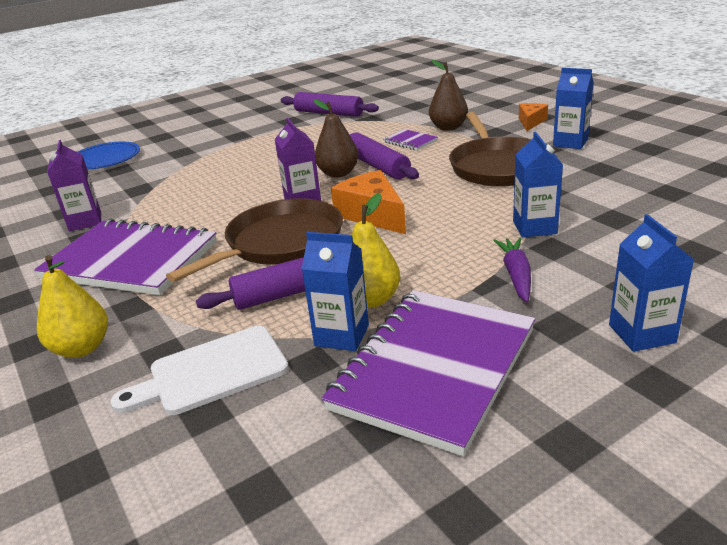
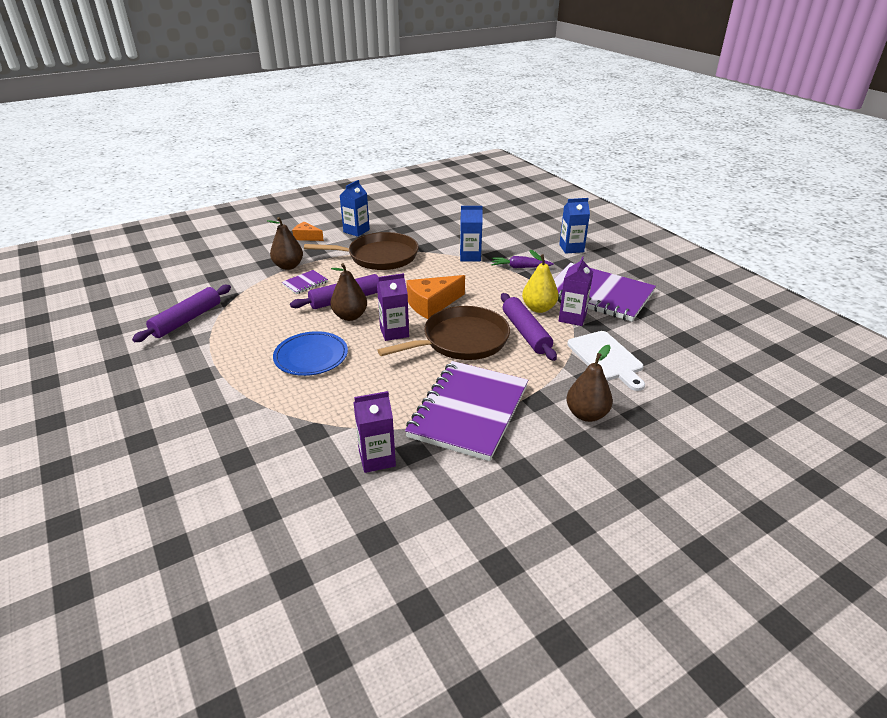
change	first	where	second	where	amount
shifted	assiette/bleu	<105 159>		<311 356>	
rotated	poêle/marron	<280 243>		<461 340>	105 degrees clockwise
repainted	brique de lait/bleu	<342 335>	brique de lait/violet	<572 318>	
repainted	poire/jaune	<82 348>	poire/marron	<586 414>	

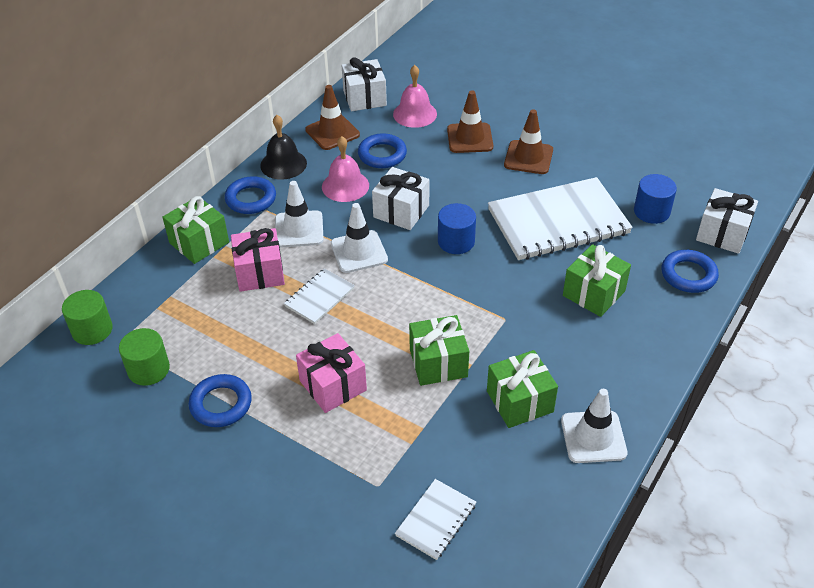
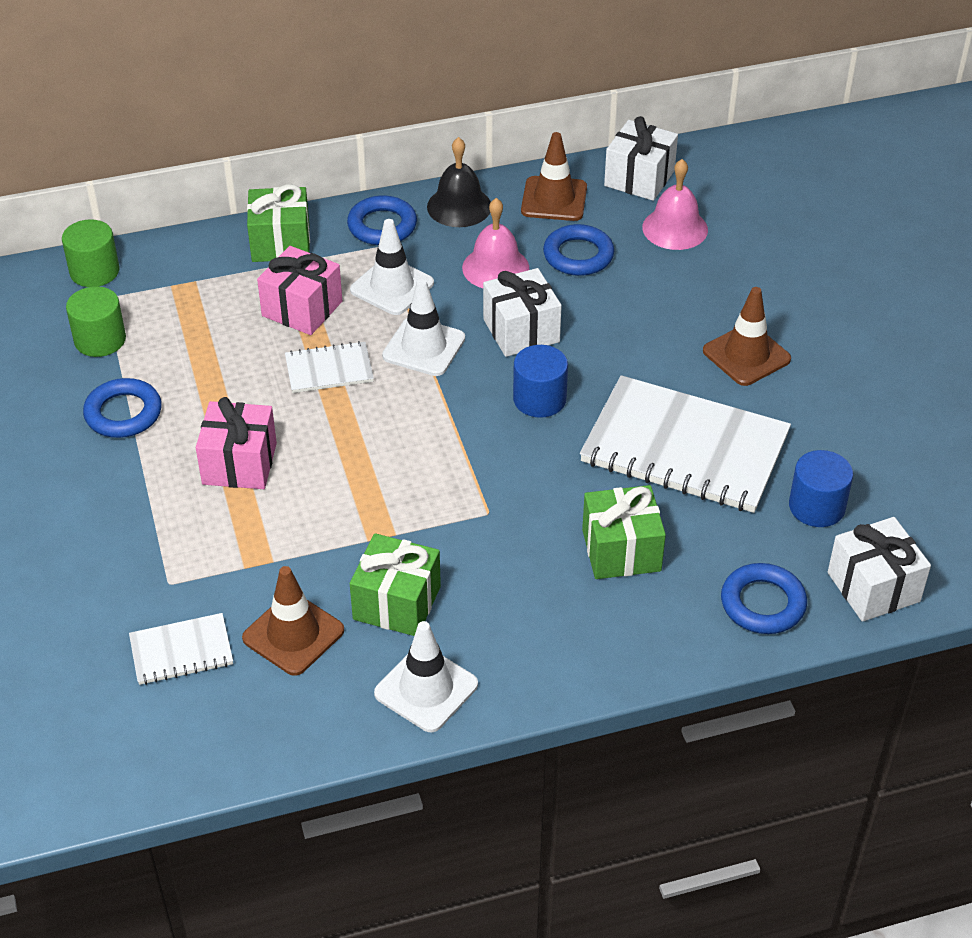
change	first	where	second	where	amount
shifted	cône de chantier/marron	<470 138>		<293 634>	
gone	cadeau/vert	<438 363>			

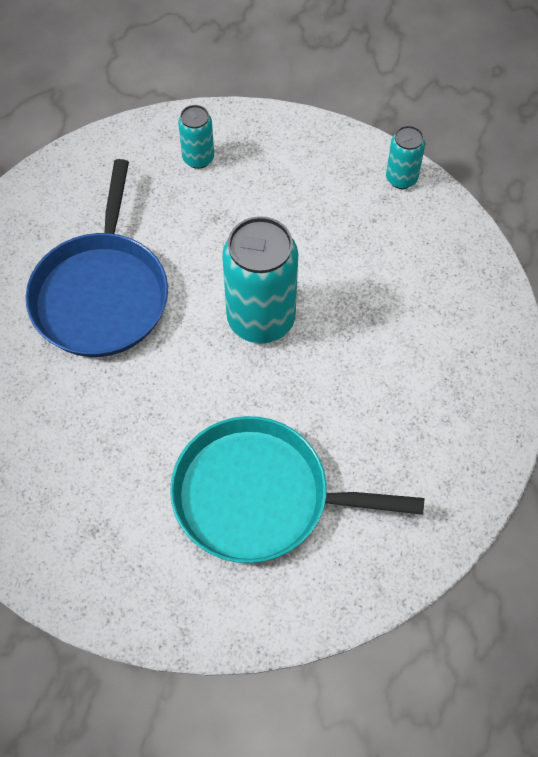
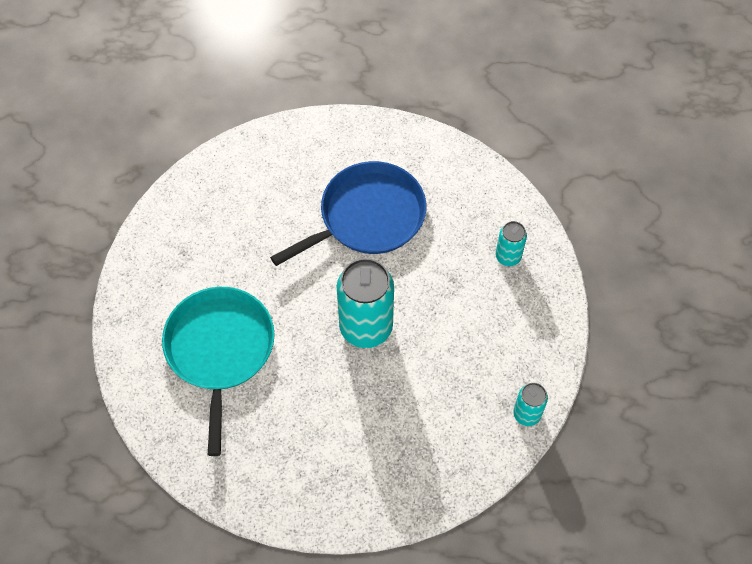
change	first	where	second	where	amount
rotated	poêle/bleu	<101 294>		<367 217>	150 degrees clockwise

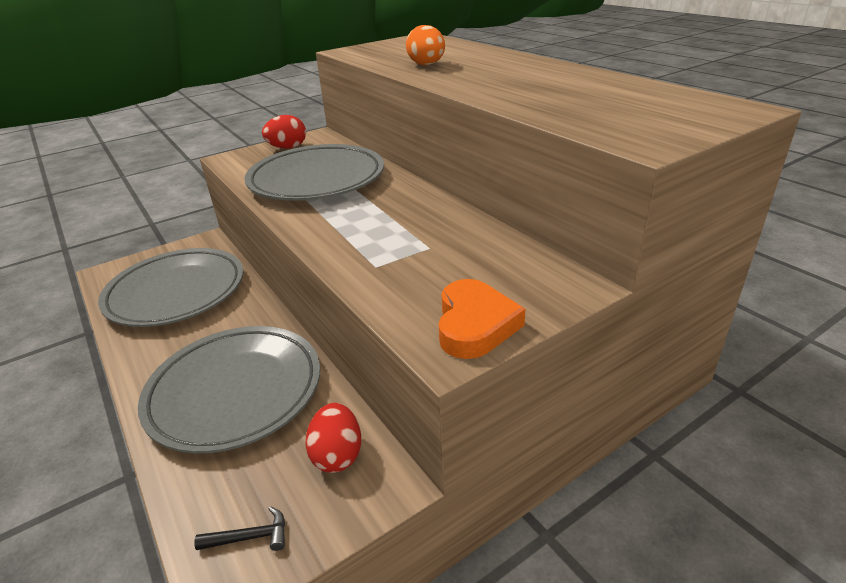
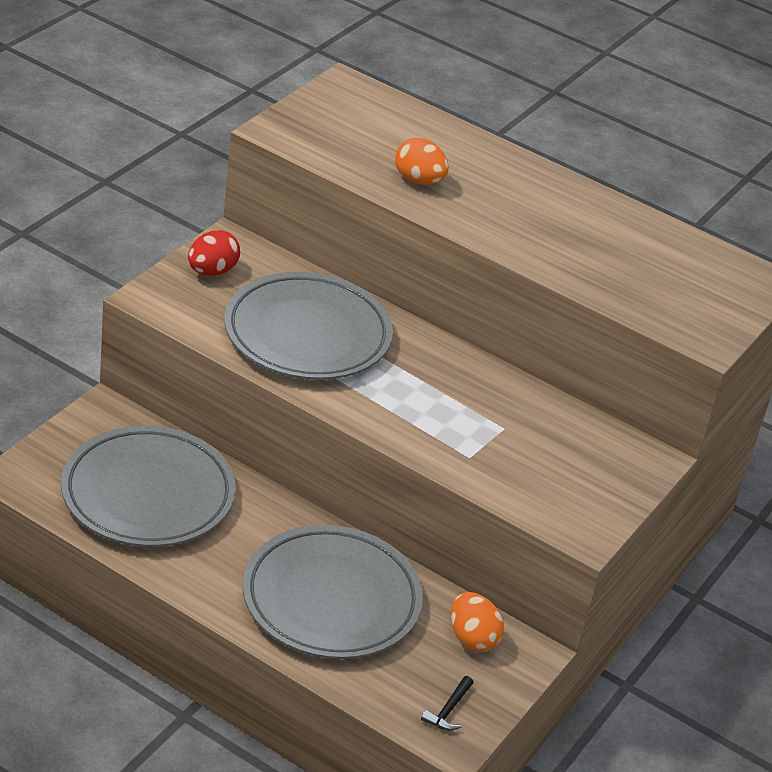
change	first	where	second	where	amount
rotated	marteau/noir	<250 537>		<448 710>	150 degrees clockwise
repainted	œuf/rouge	<337 455>	œuf/orange	<472 638>	
gone	cœur/orange	<475 325>			

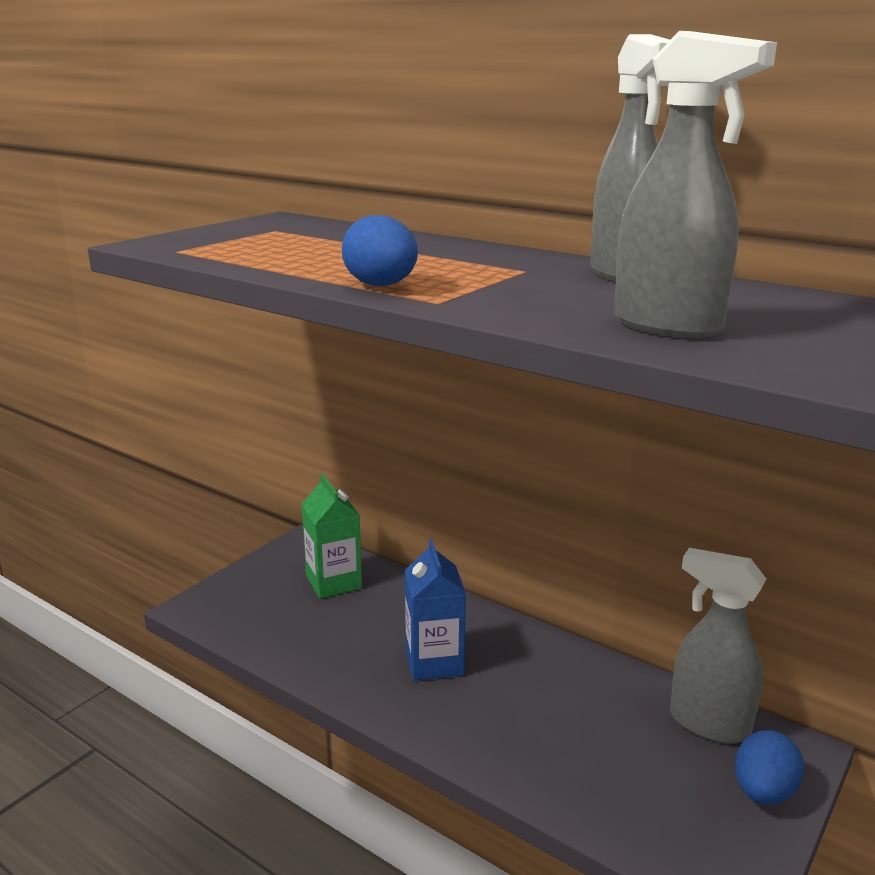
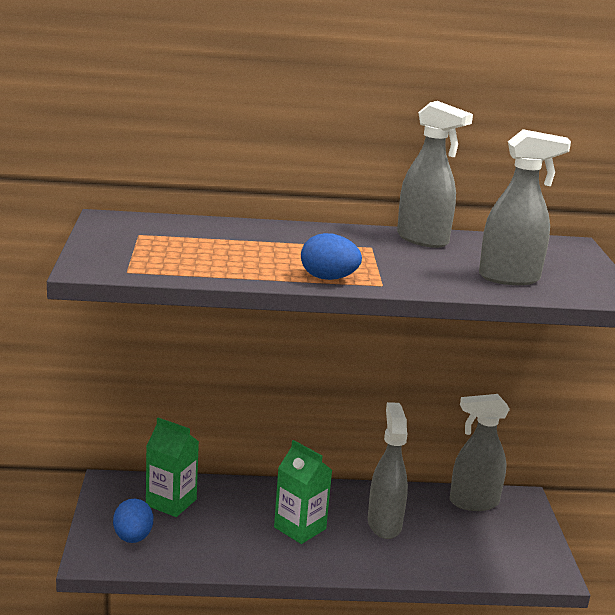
change	first	where	second	where	amount
shifted	œuf/bleu	<763 792>		<133 538>	
repainted	brique de lait/bleu	<434 662>	brique de lait/vert	<300 528>	
new			vaporisateur/gris	<384 524>	

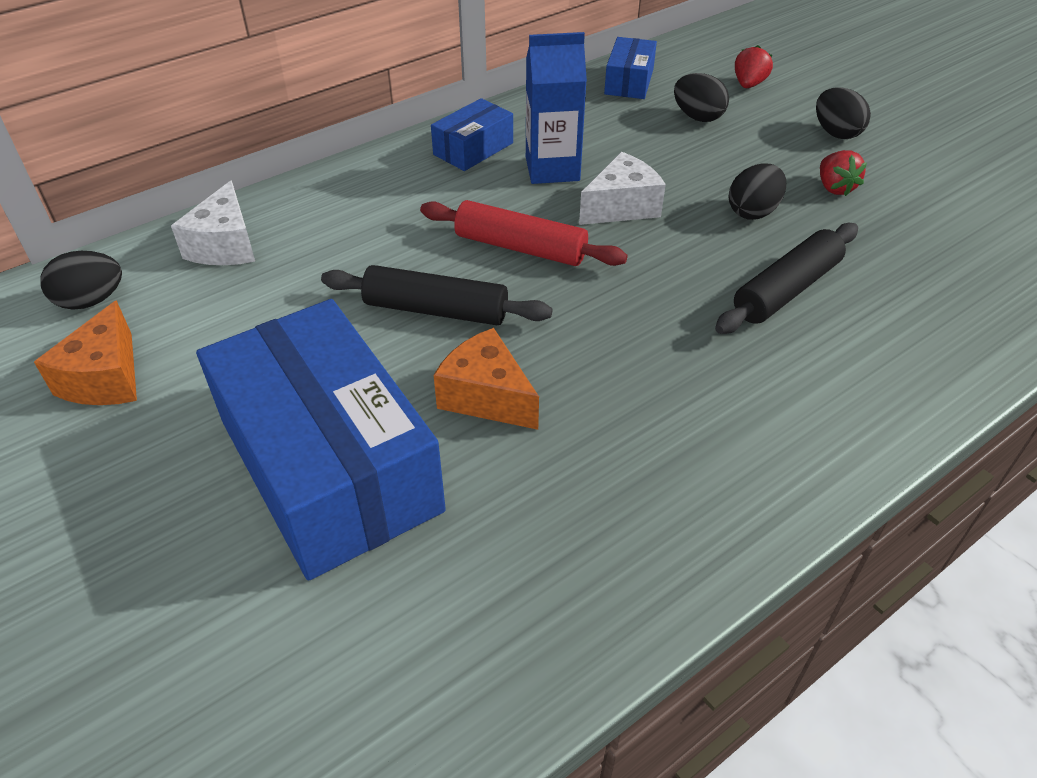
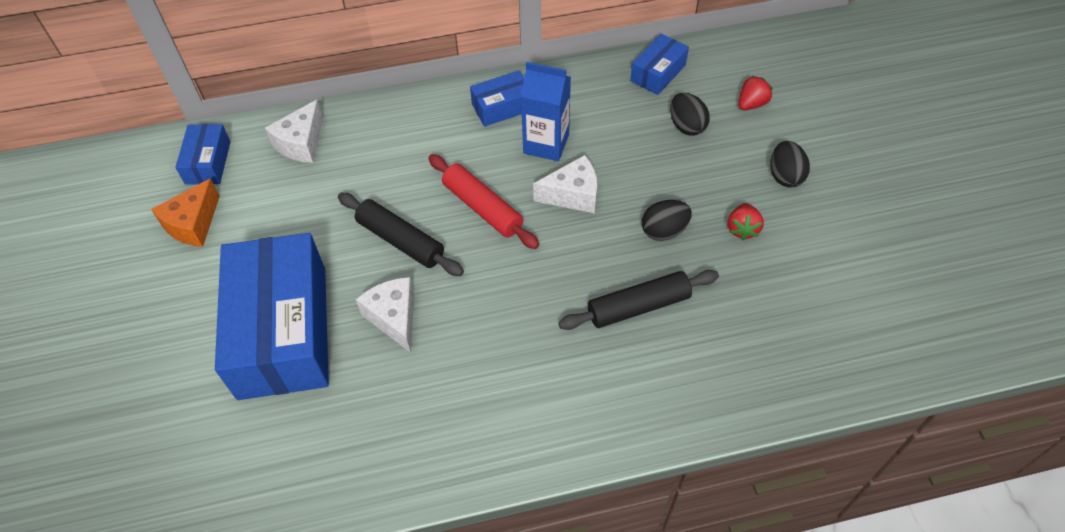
change	first	where	second	where	amount
swapped	œuf/noir	<91 301>	boîte/bleu	<208 162>	
repainted	fromage/orange	<486 397>	fromage/blanc	<394 318>	

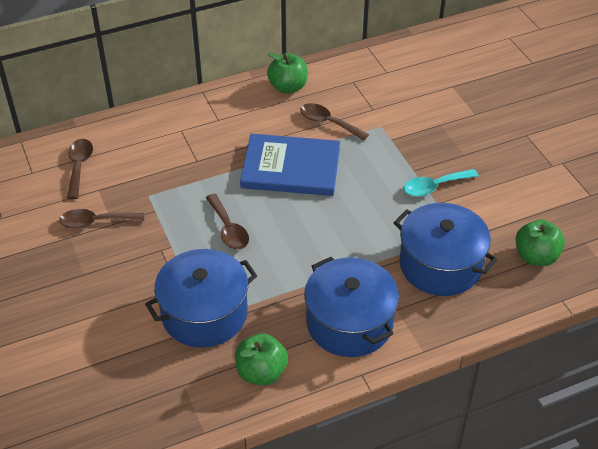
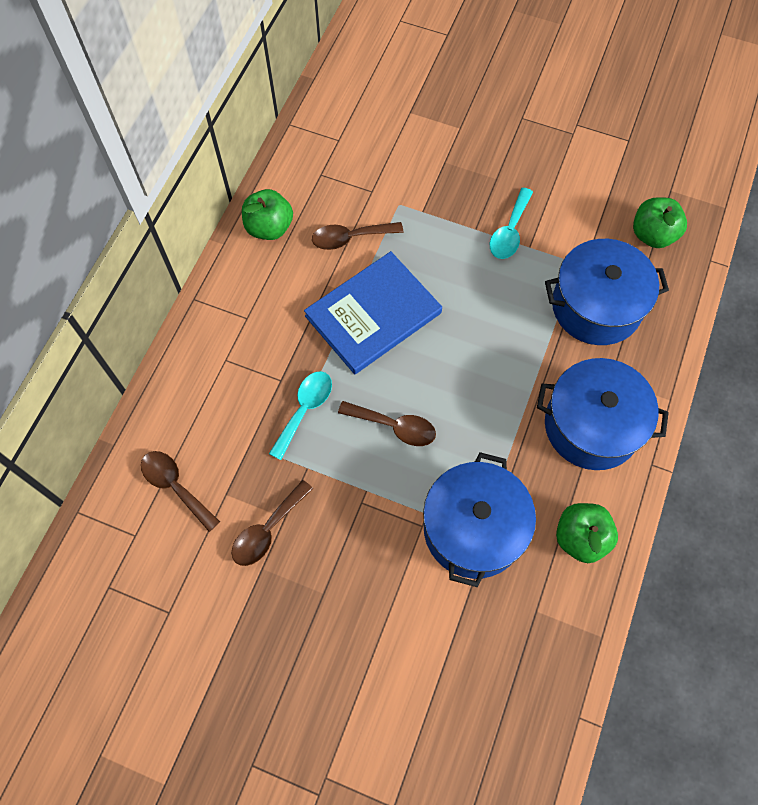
change	first	where	second	where	amount
new			cuillère/turquoise	<304 410>	

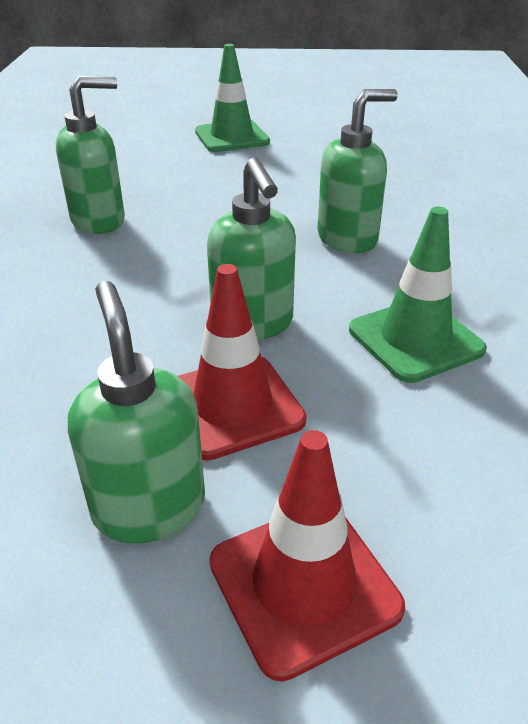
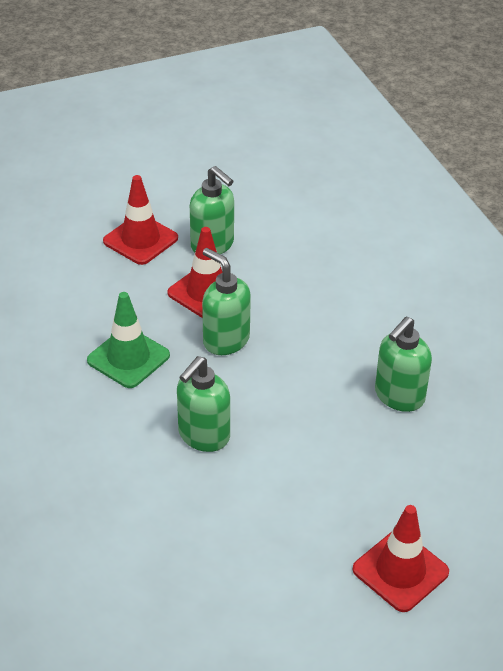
change	first	where	second	where	amount
repainted	cône de chantier/vert	<232 137>	cône de chantier/rouge	<400 571>	

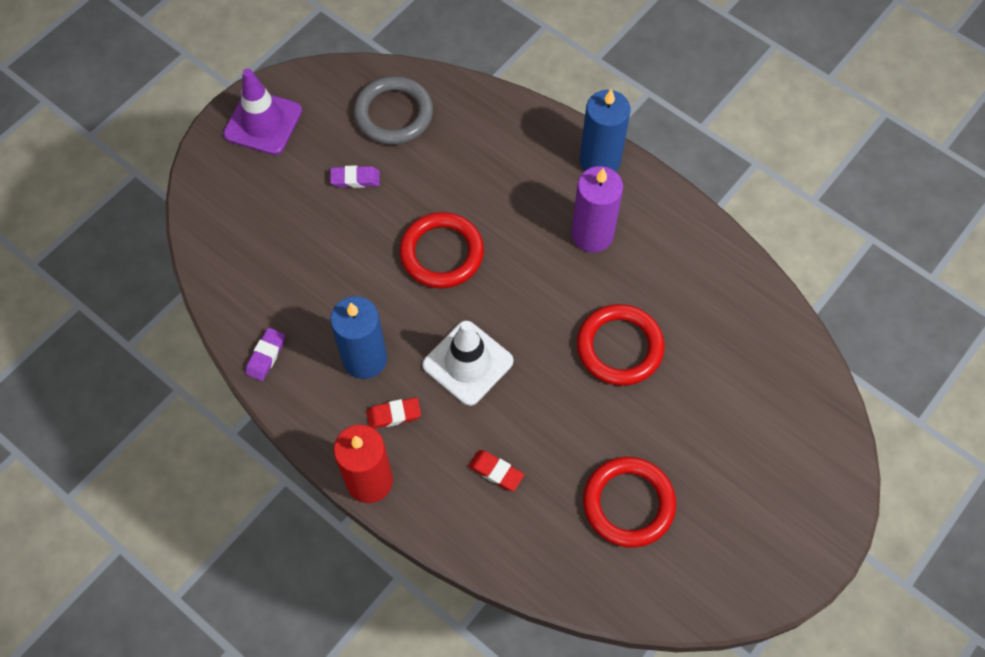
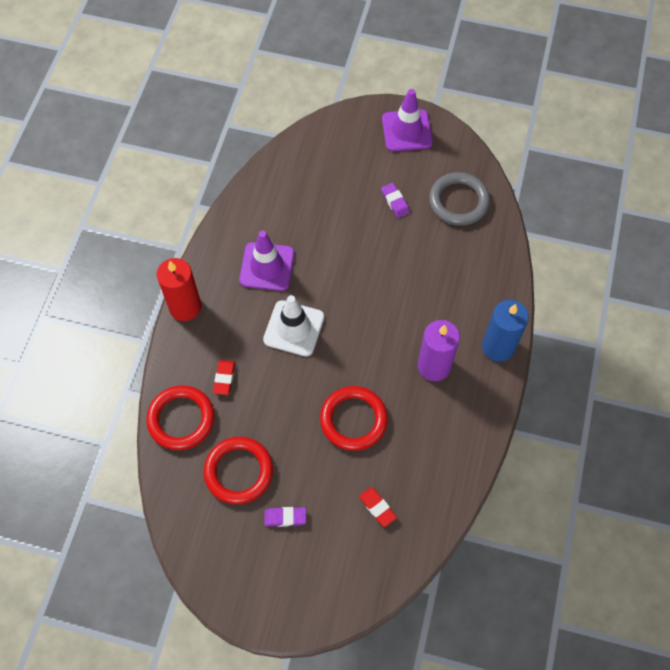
change	first	where	second	where	amount
shifted	anneau/rouge	<442 253>		<181 419>	
swapped	bougie/bleu	<365 359>	cône de chantier/violet	<267 267>	
shifted	gomme/violet	<266 356>		<285 517>	
shifted	gomme/rouge	<393 415>		<377 507>	

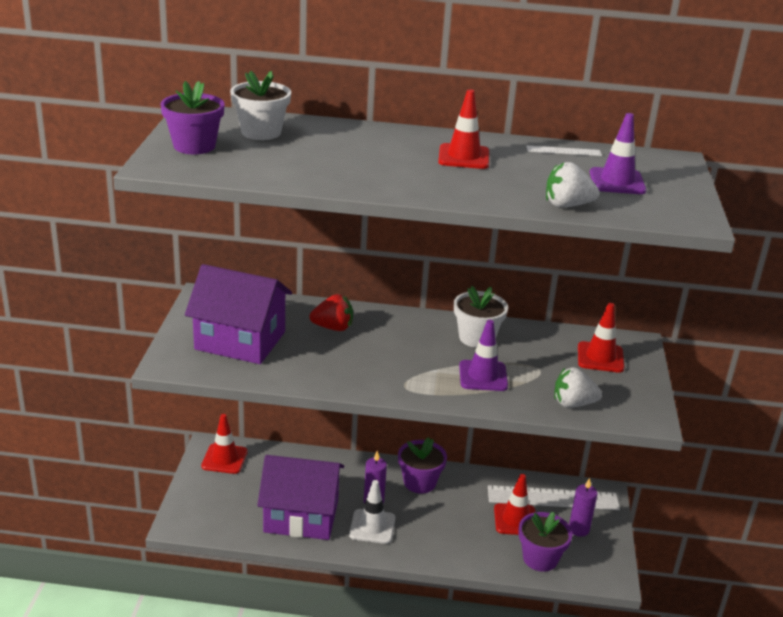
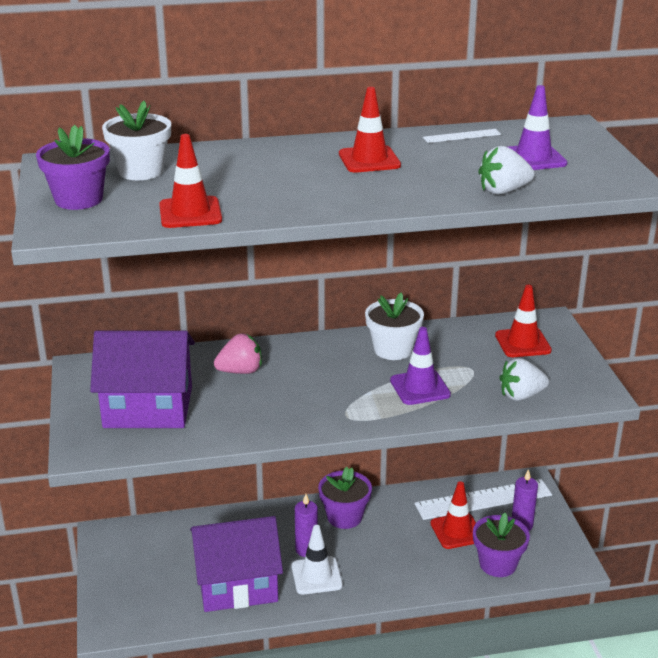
change	first	where	second	where	amount
shifted	cône de chantier/rouge	<224 459>		<190 213>	
repainted	fraise/rouge	<333 328>	fraise/rose	<240 371>	

